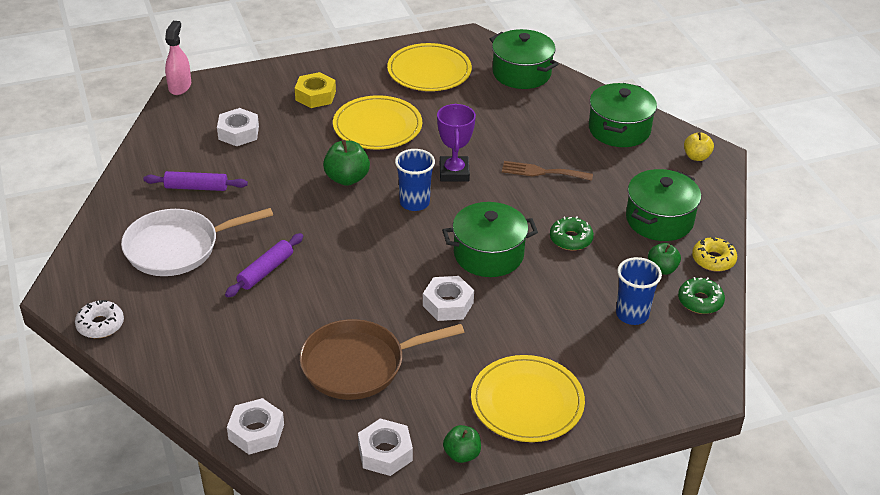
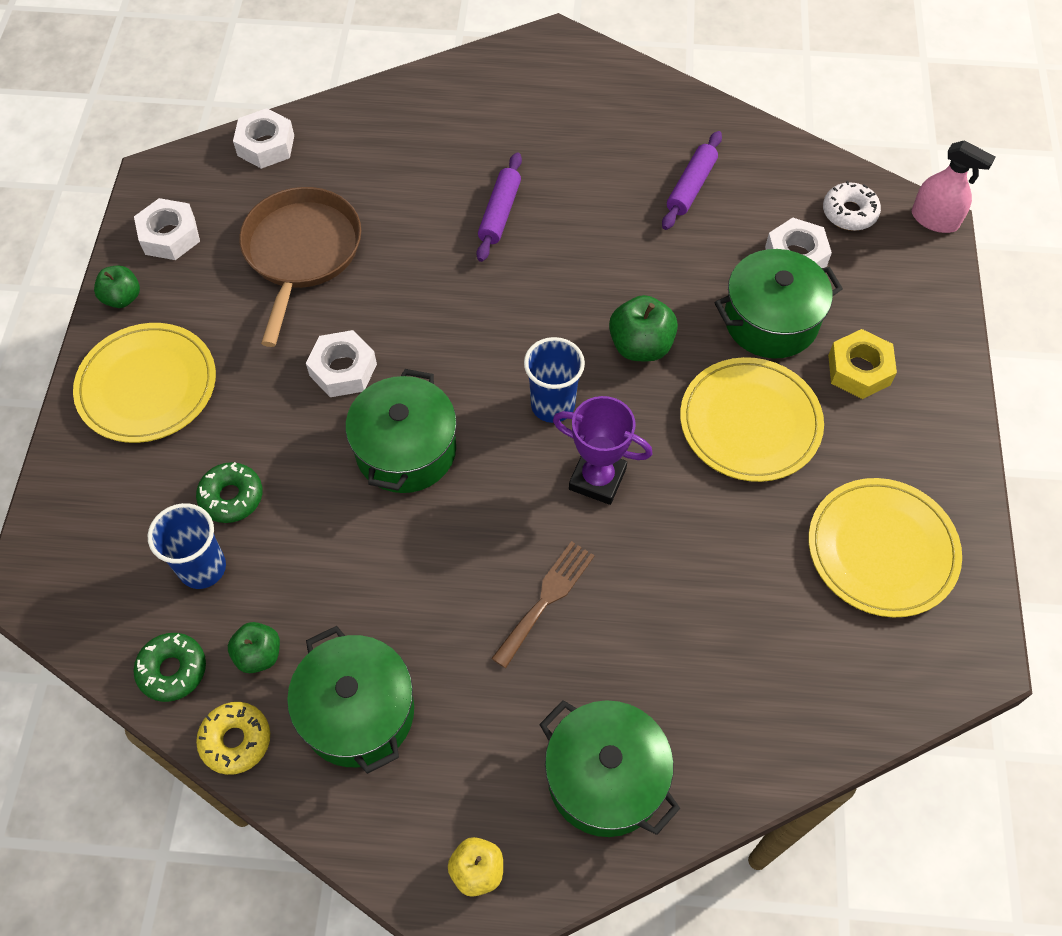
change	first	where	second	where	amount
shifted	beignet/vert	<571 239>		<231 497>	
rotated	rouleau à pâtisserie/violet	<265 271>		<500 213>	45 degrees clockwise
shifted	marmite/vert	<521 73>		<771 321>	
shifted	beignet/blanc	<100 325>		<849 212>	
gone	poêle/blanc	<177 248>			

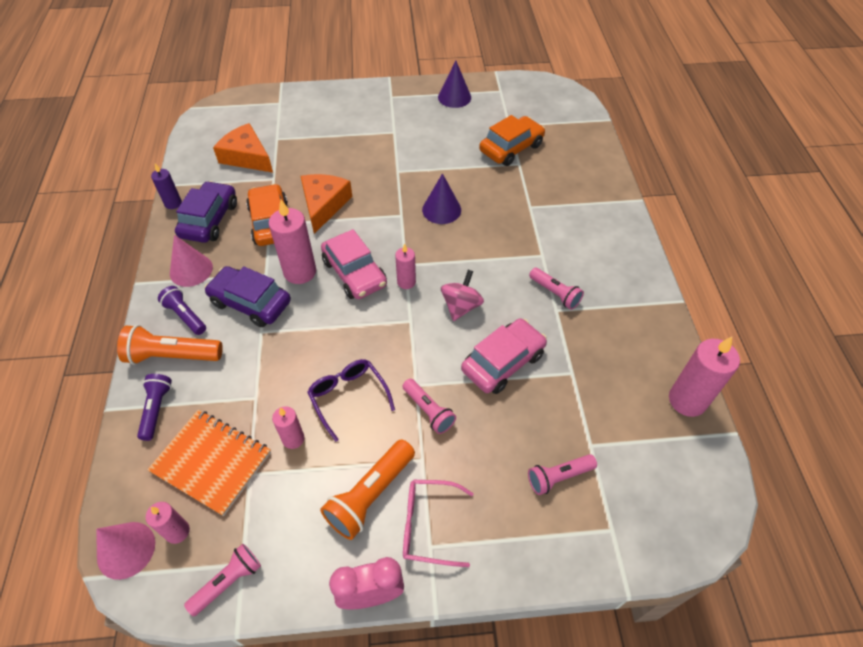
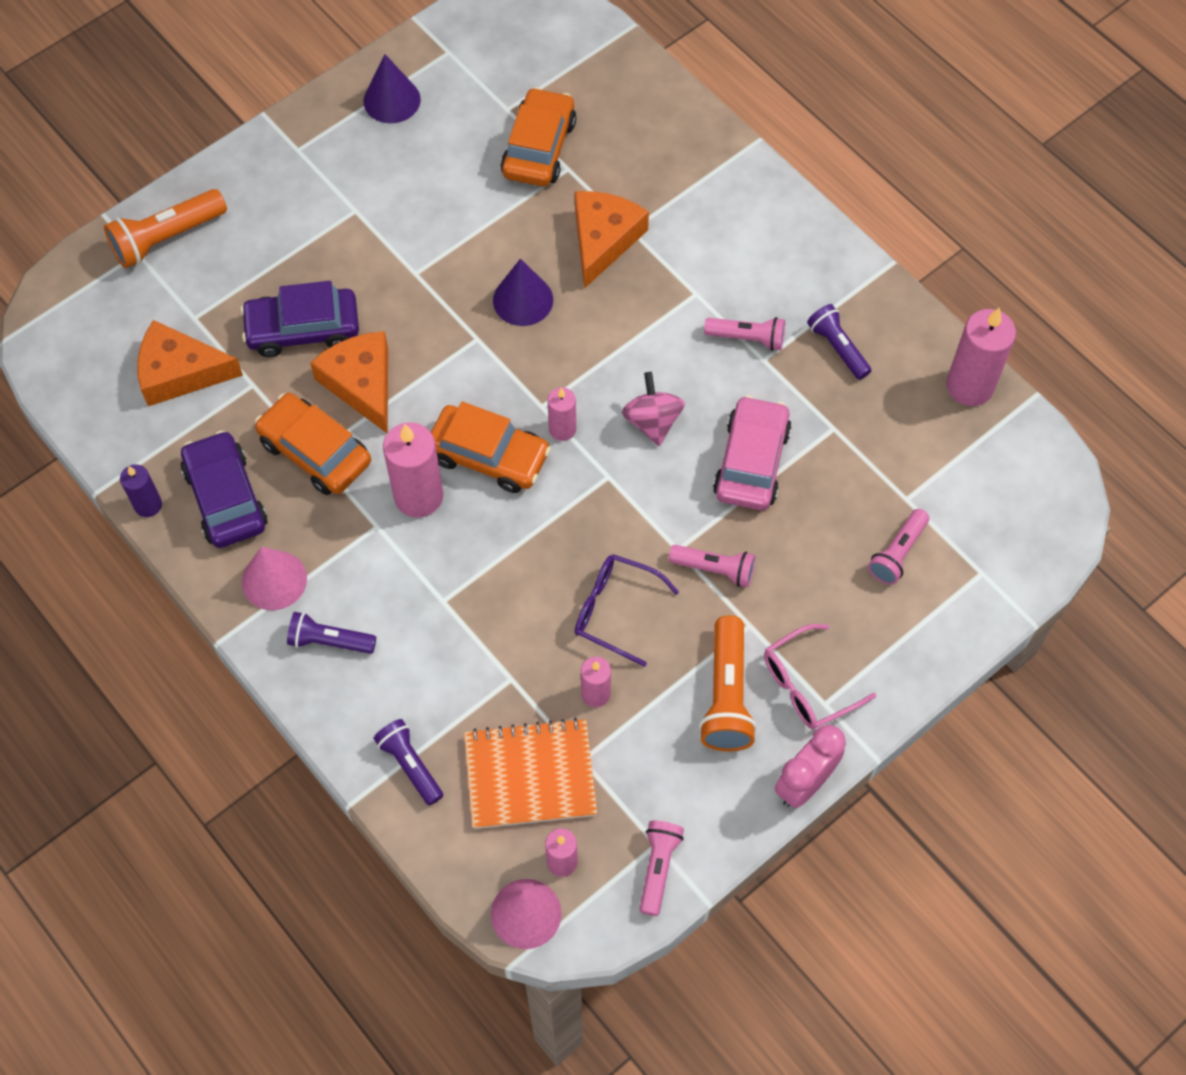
change	first	where	second	where	amount
shifted	lampe de poche/orange	<172 356>		<166 238>	
shifted	voiture/violet	<250 303>		<303 329>	
repainted	voiture/rose	<354 273>	voiture/orange	<488 456>	
new			fromage/orange	<603 240>	
new			lampe de poche/violet	<837 348>	

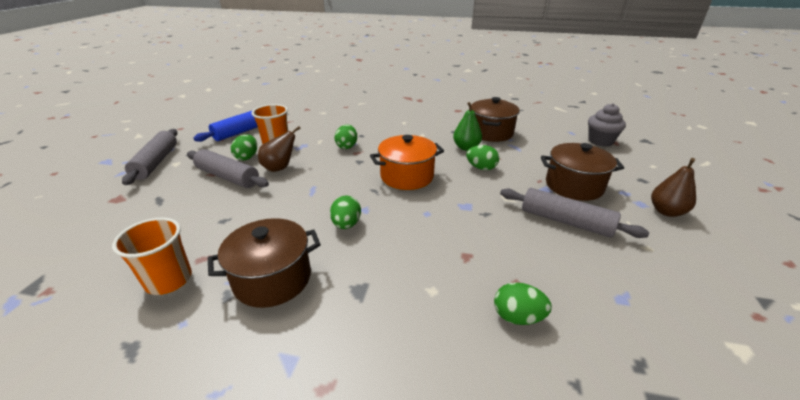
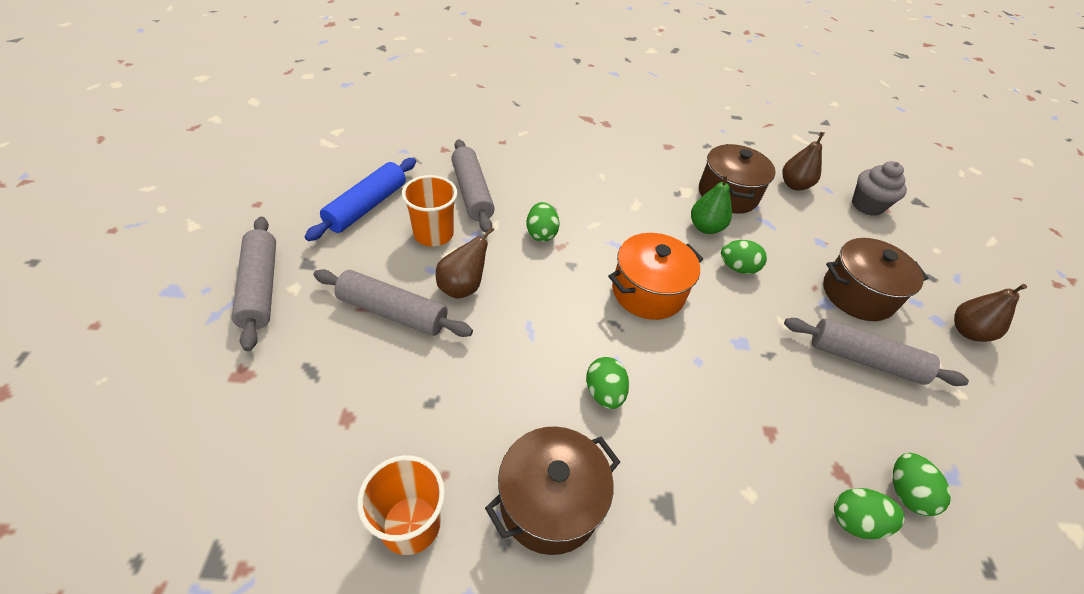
change	first	where	second	where	amount
new			rouleau à pâtisserie/gris	<472 192>	
new			poire/marron	<794 185>	
shifted	œuf/vert	<247 157>		<906 492>	

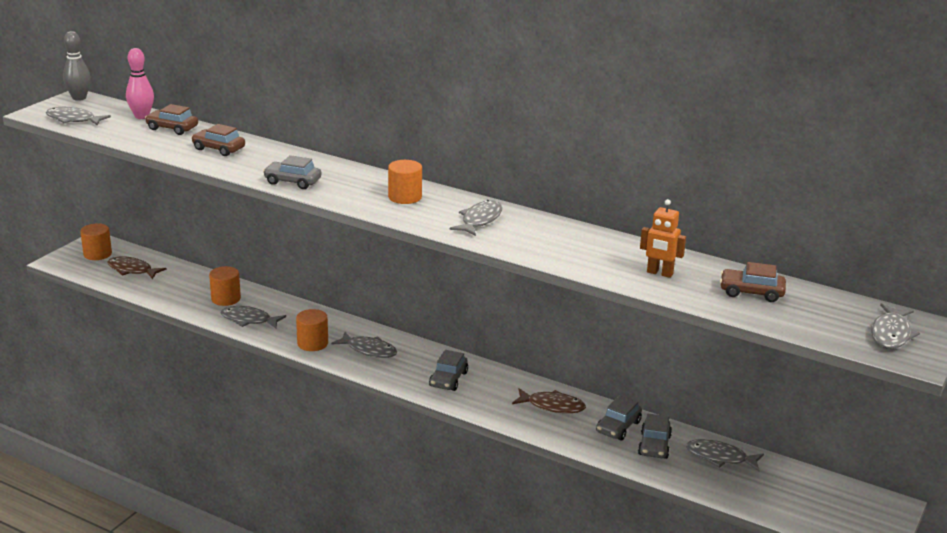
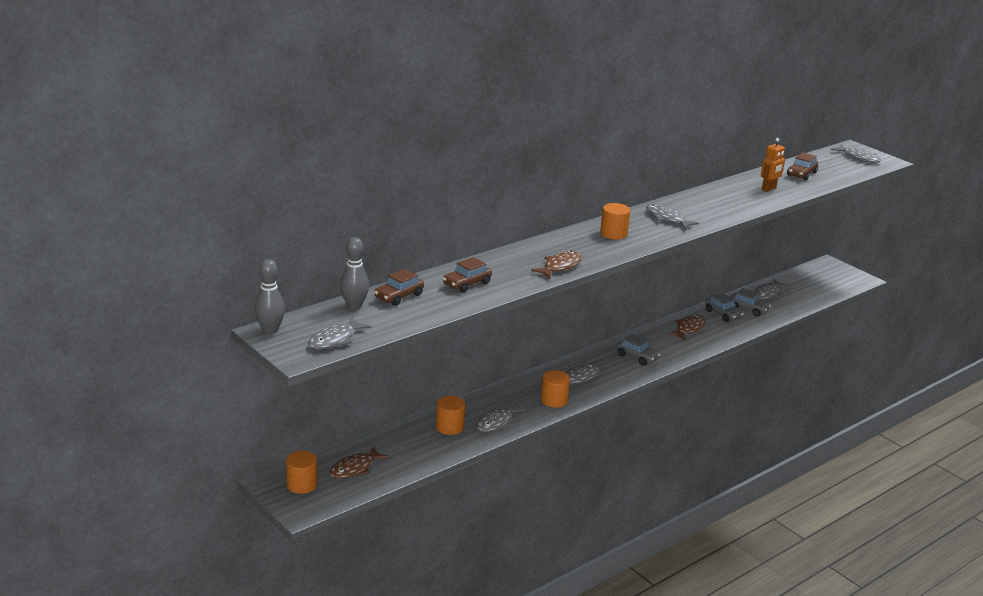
change	first	where	second	where	amount
repainted	quille/rose	<142 116>	quille/gris	<354 306>	
swapped	voiture/gris	<292 182>	poisson/marron	<560 266>	

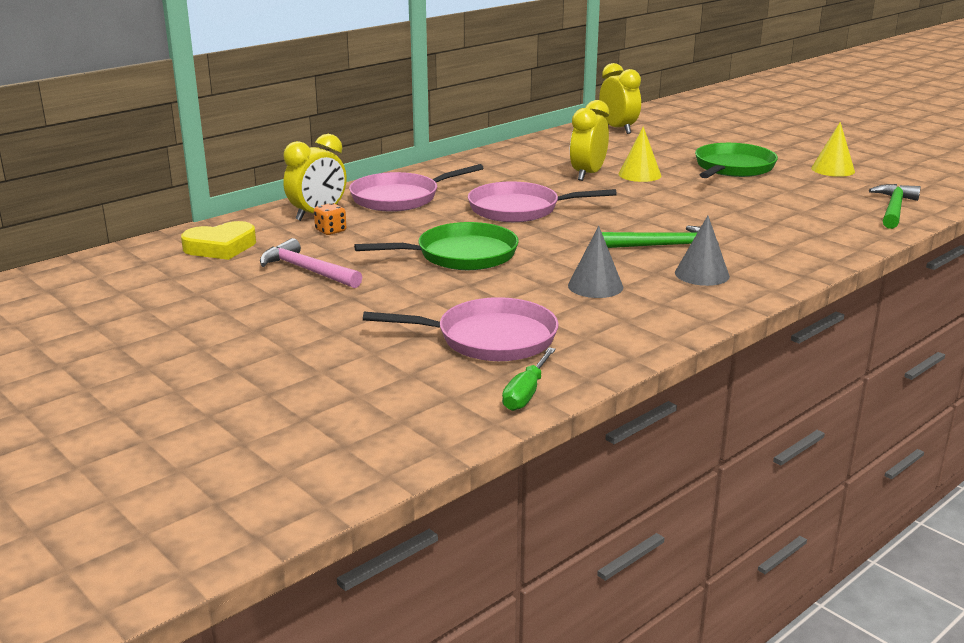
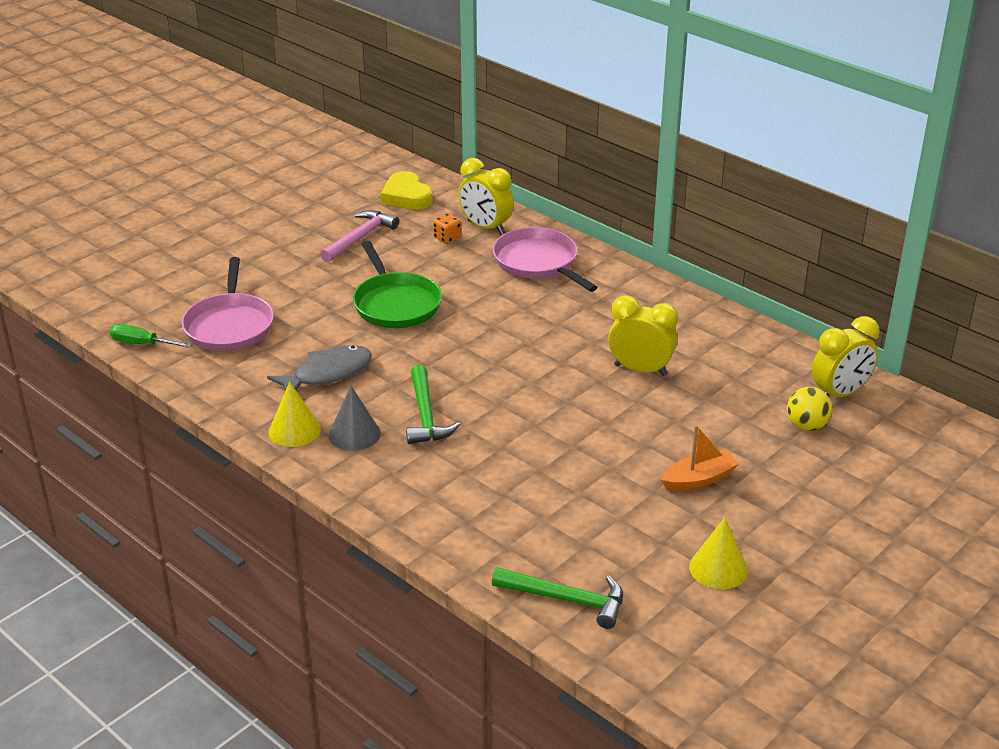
change	first	where	second	where	amount
swapped	cône/gris	<595 286>	poisson/gris	<327 374>	
shifted	cône/jaune	<639 174>		<294 430>	
swapped	poêle/vert	<732 168>	bateau/orange	<699 479>	
new			balle/jaune	<806 426>	
gone	poêle/rose	<518 209>			

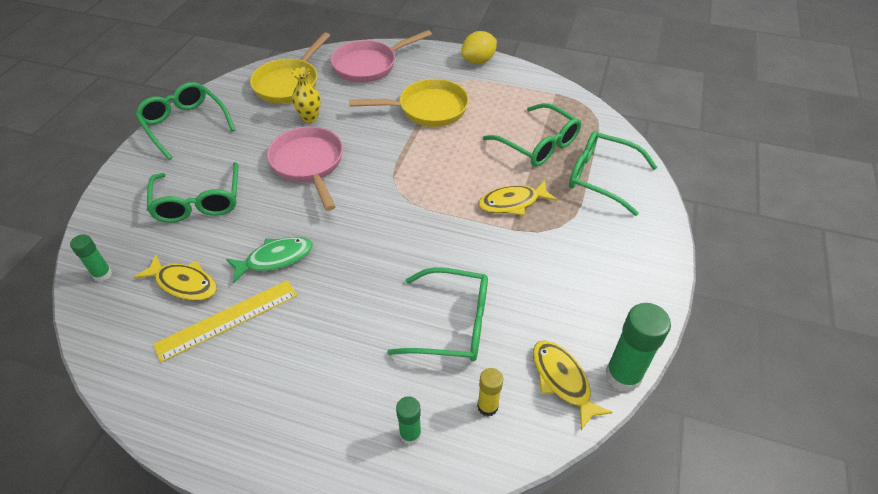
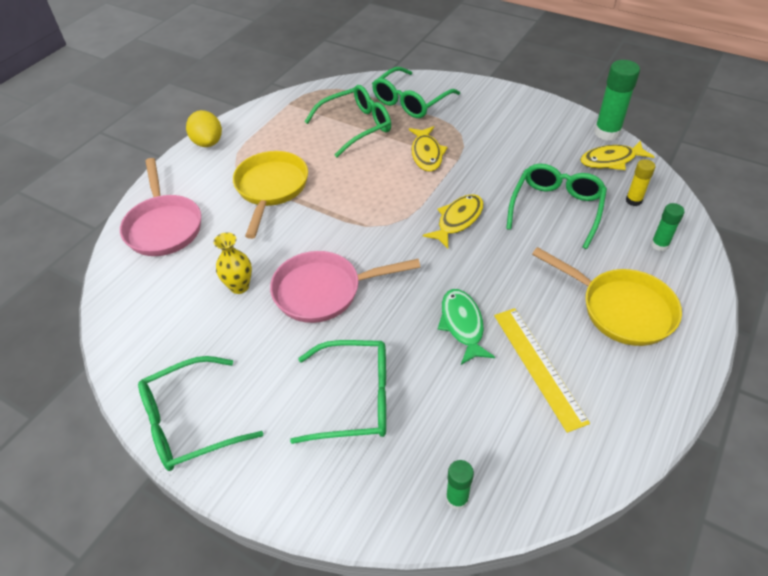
change	first	where	second	where	amount
shifted	poisson/jaune	<184 283>		<458 220>	
shifted	poêle/jaune	<289 83>		<621 309>	

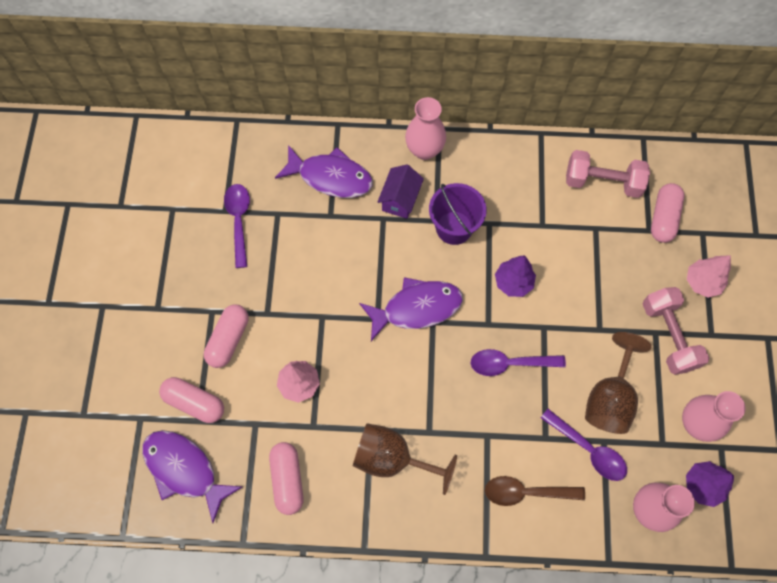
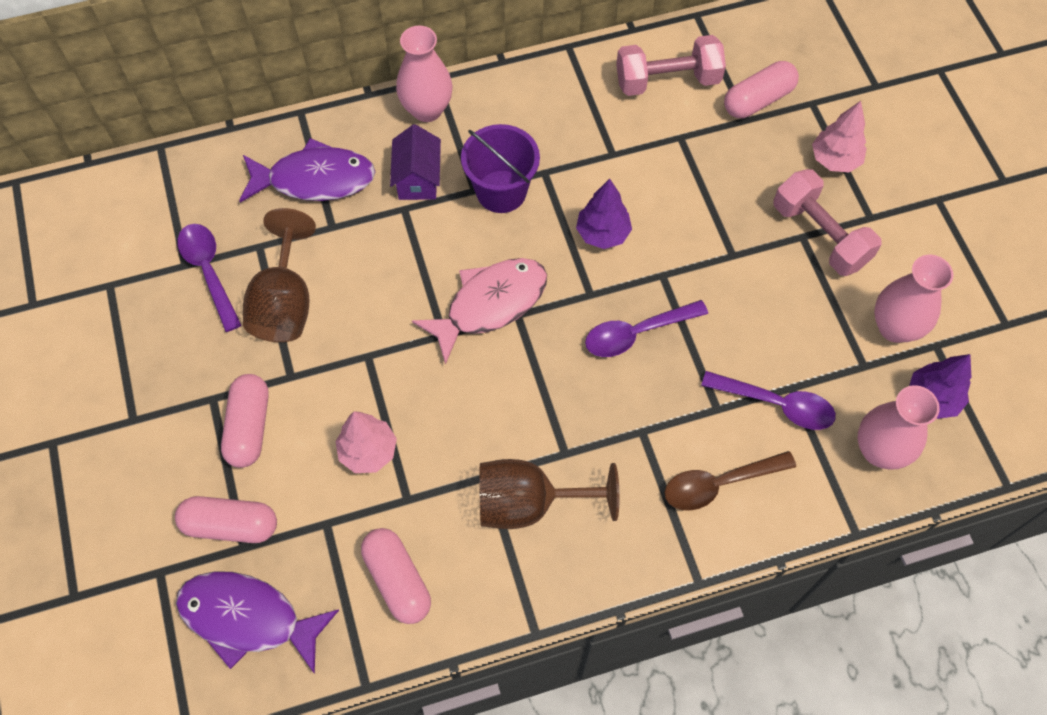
change	first	where	second	where	amount
shifted	verre à pied/marron	<610 398>		<285 303>	
repainted	poisson/violet	<417 308>	poisson/rose	<490 304>	
rotated	gélule/rose	<663 218>		<758 100>	60 degrees clockwise

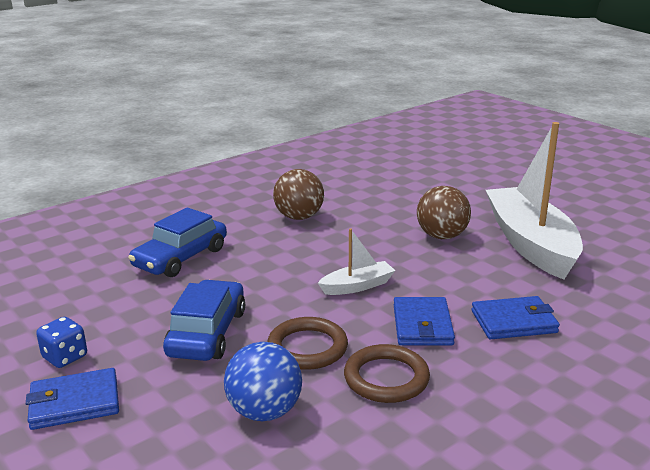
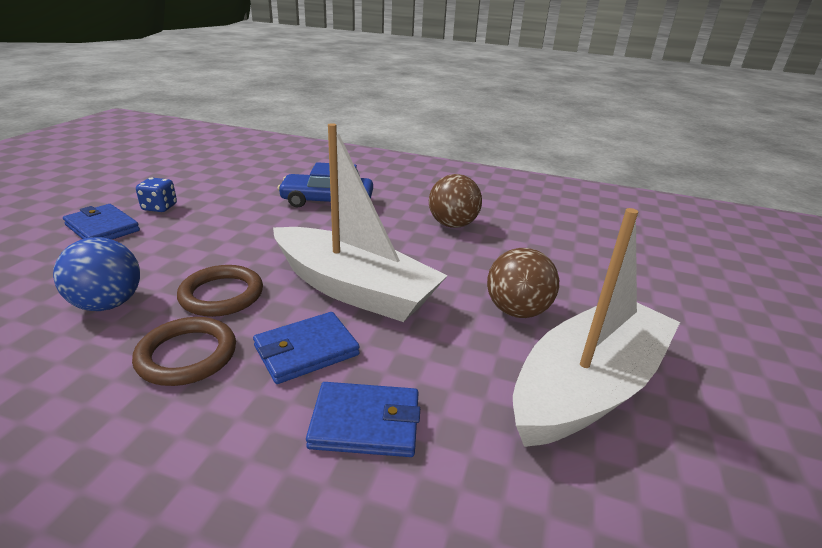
change	first	where	second	where	amount
scaled	bateau/blanc	<357 286>		<354 289>	x2.21
rotated	portefeuille/bleu	<514 322>		<365 423>	45 degrees counterclockwise
gone	voiture/bleu	<207 333>			

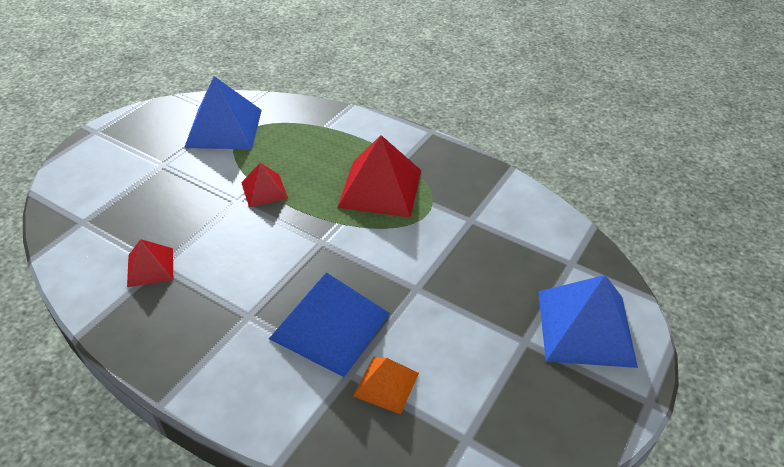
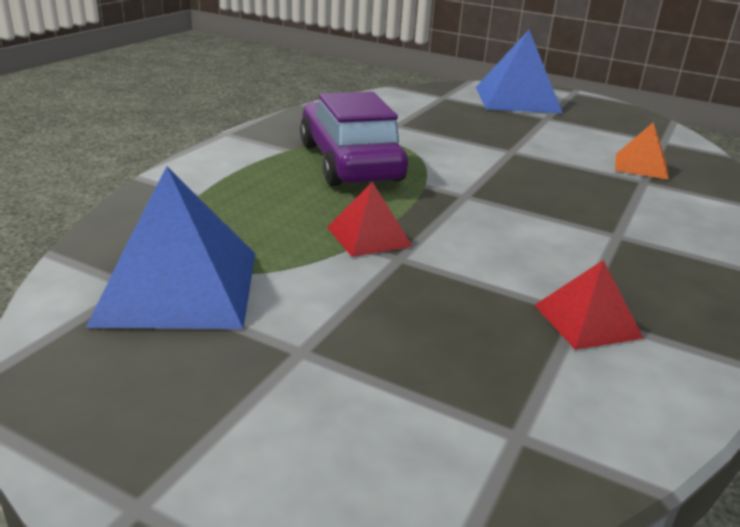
change	first	where	second	where	amount
swapped	pyramide/rouge	<380 188>	voiture/violet	<350 162>	
gone	pyramide/bleu	<330 325>			

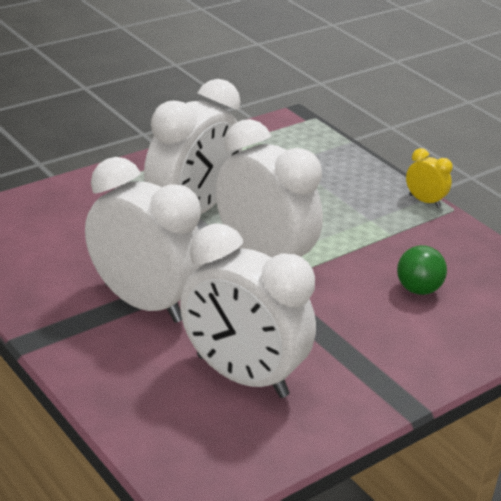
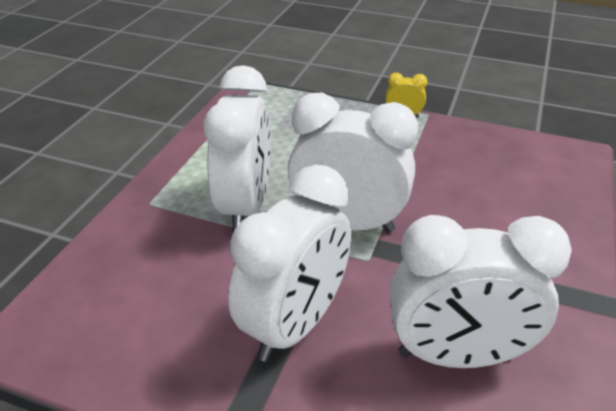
change	first	where	second	where	amount
rotated	réveil/blanc	<143 303>		<295 325>	120 degrees clockwise
gone	balle/vert	<418 289>			

